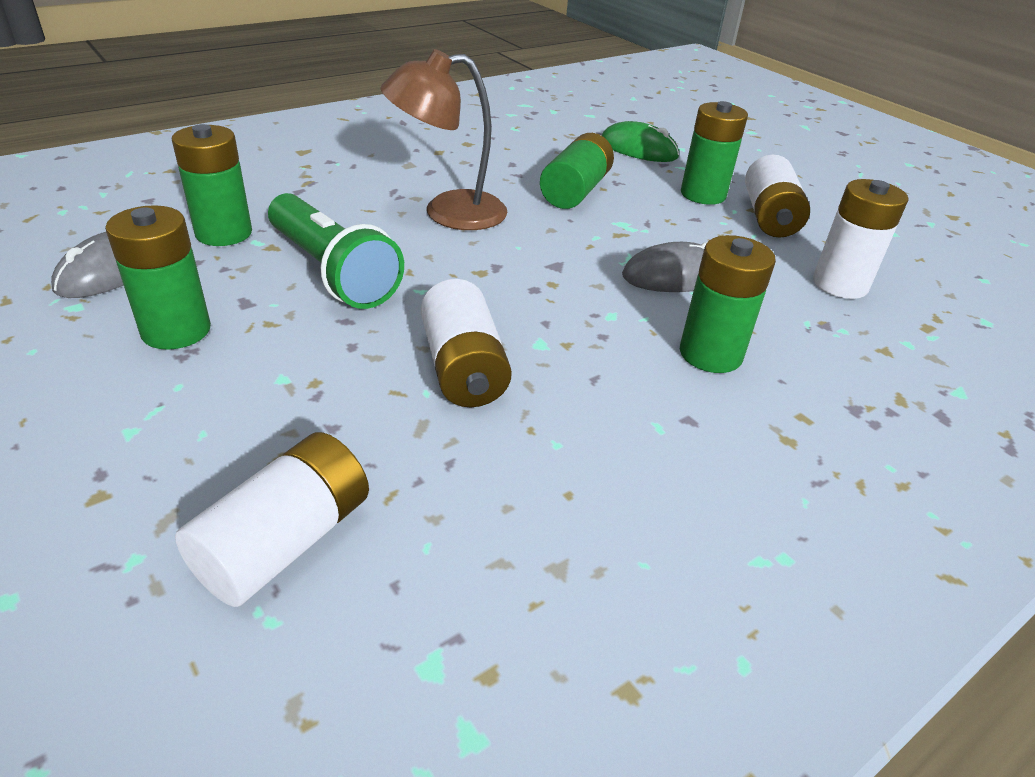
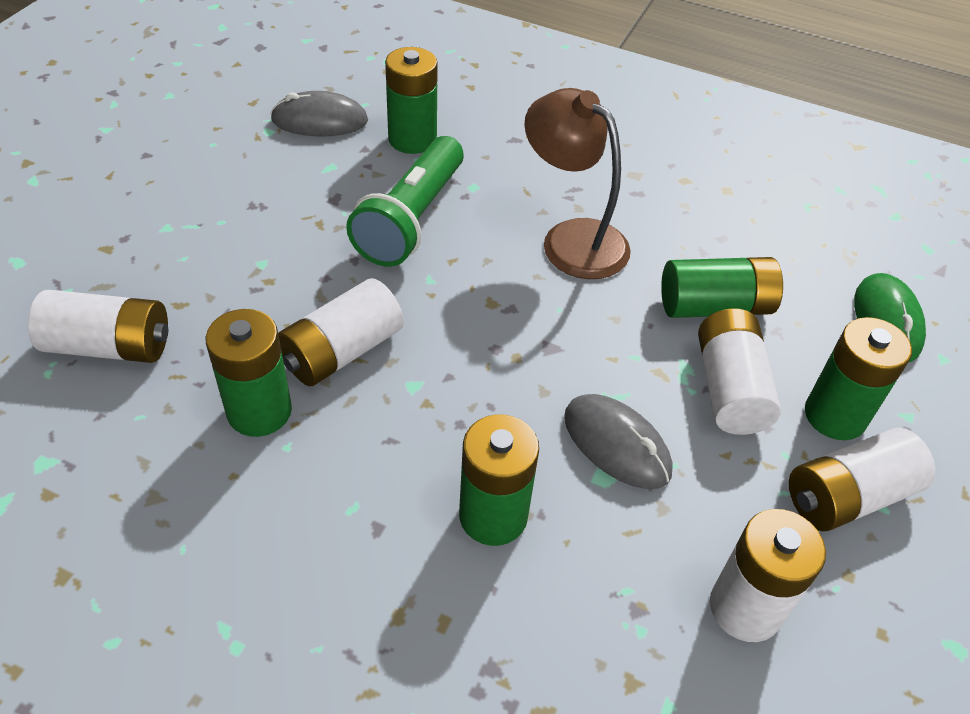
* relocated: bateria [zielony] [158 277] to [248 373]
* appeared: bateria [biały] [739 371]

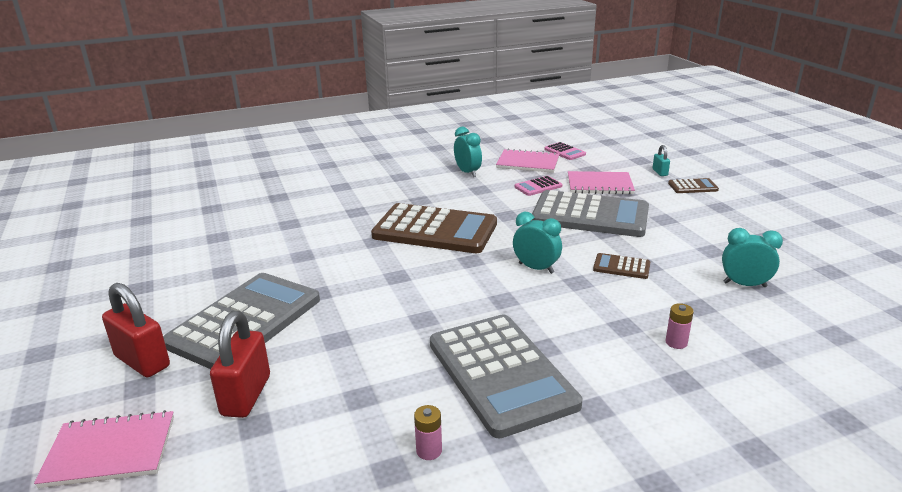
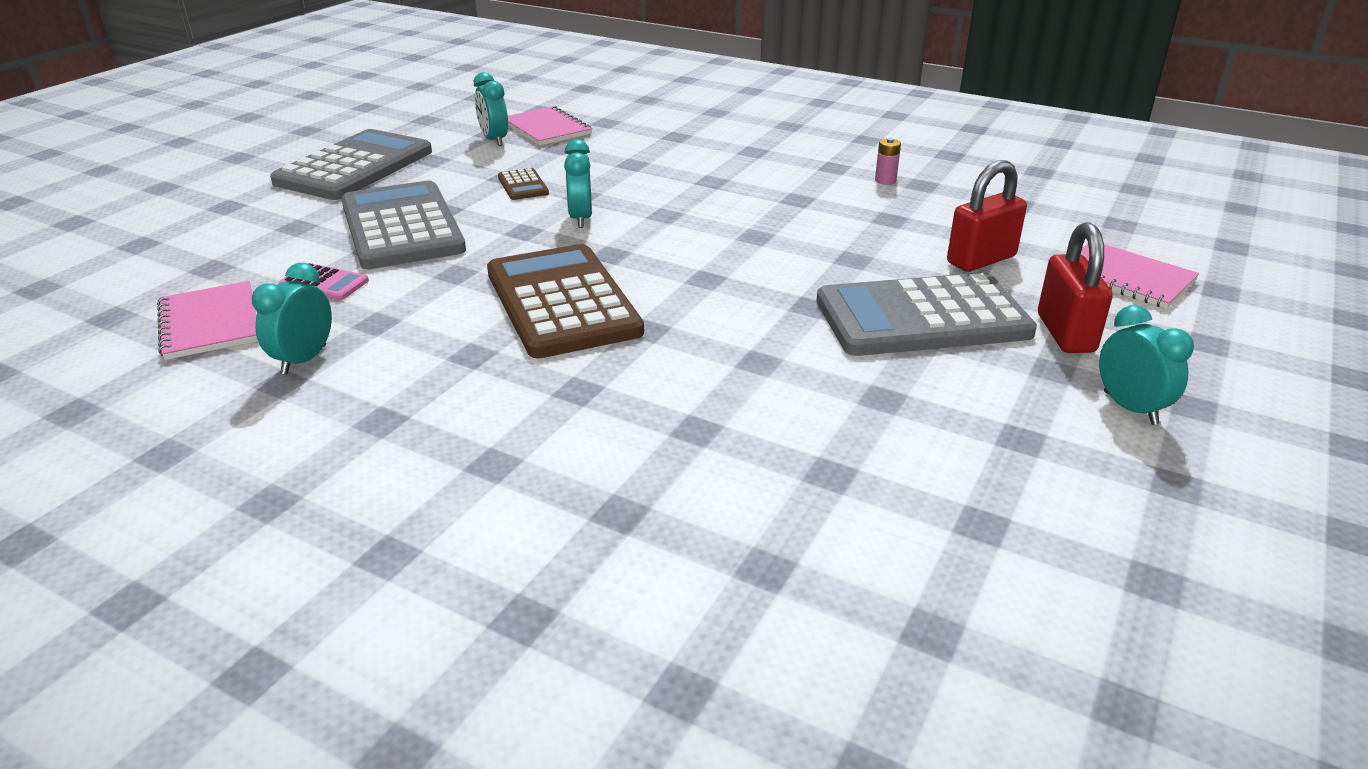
* relocated: kalkulator [szary] [506 376] to [351 164]
* relocated: zeszyt [różowy] [601 183] to [550 126]
* appeared: budzik [turkusowy] [1146 365]
* missing: kalkulator [różowy] [565 151]
* missing: kłódka [turkusowy] [661 160]
* missing: bateria [różowy] [679 326]
* missing: kalkulator [brązowy] [693 185]

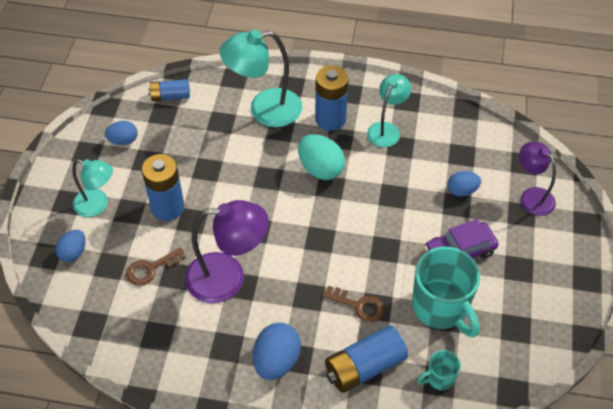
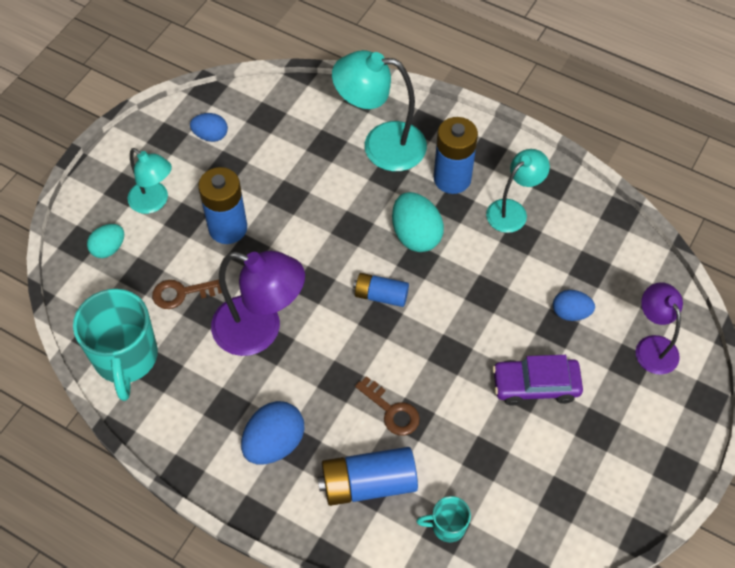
* relocated: kubek [turkusowy] [446 292] to [115 345]
* colour: jajko [niebieski] [71 246] to jajko [turkusowy] [105 241]
* relocated: bateria [niebieski] [169 90] to [381 290]

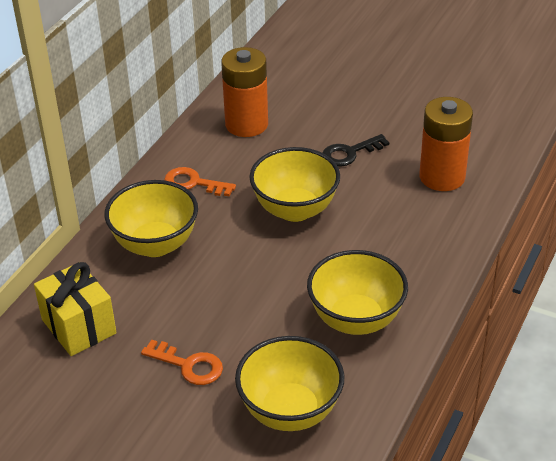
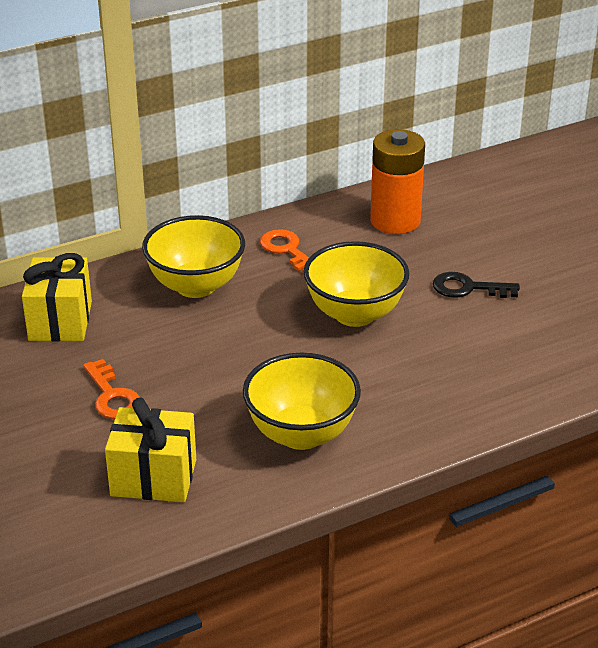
* exchanged: miska [żółty] [290 383] to prezent [żółty] [150 449]
* missing: bateria [pomarańczowy] [446 144]

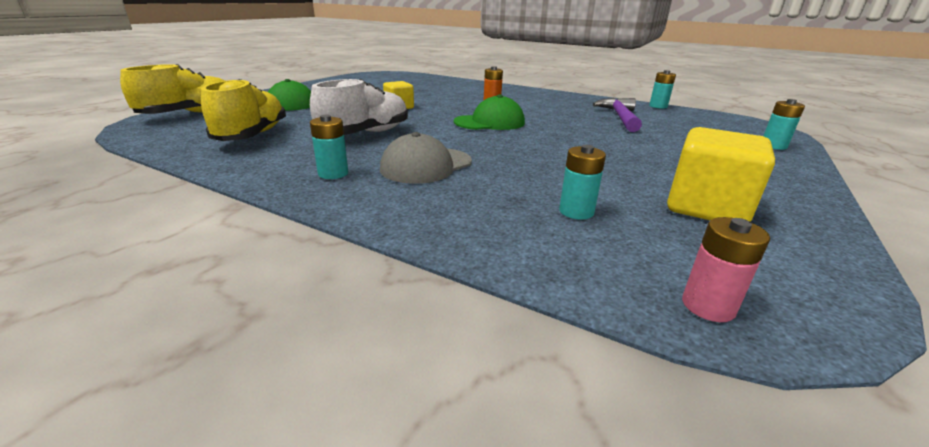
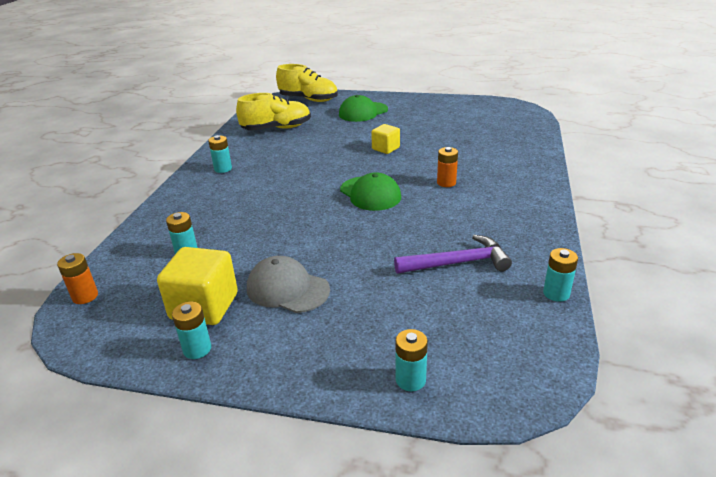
* colour: bateria [różowy] [726 269] to bateria [pomarańczowy] [77 278]
* appeared: bateria [turkusowy] [191 330]
* relocated: czapka [szary] [426 158] to [288 284]
* missing: but [biały] [359 107]

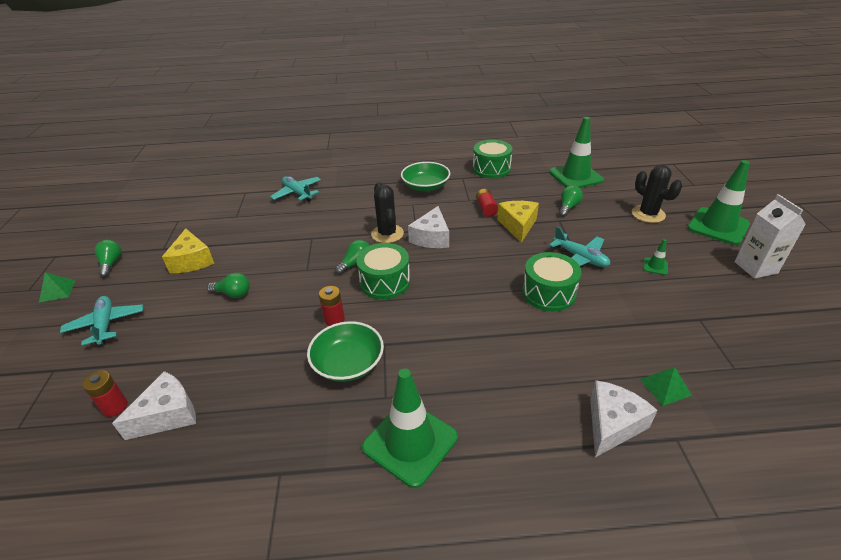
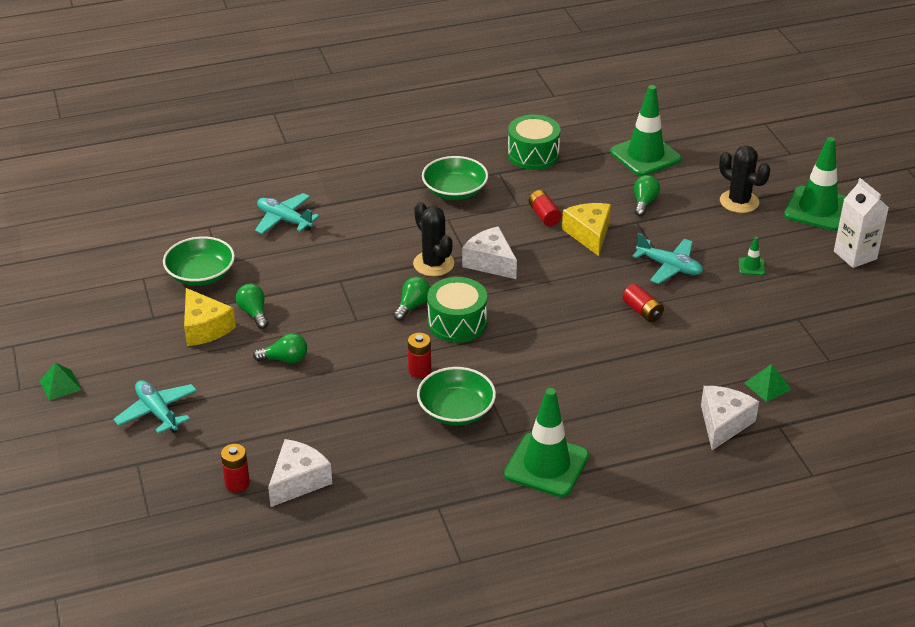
* appeared: miska [zielony] [199 261]
* relocated: żarówka [zielony] [108 258] to [252 306]
* spun: ser [biały] [428 227] = [489 252] 135 degrees clockwise
* exchanged: bęben [zielony] [552 282] to bateria [czerwony] [643 303]

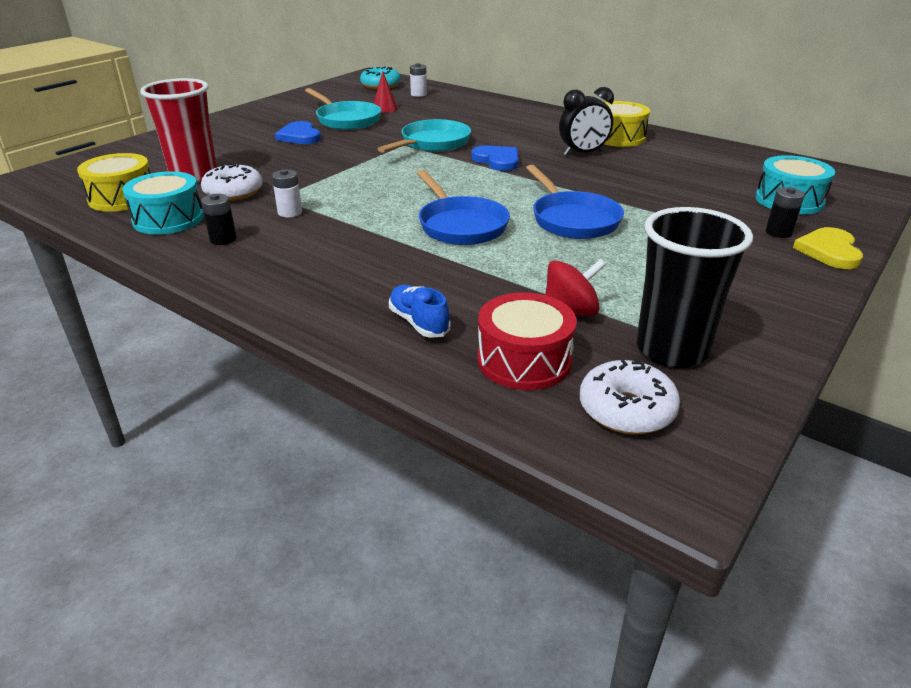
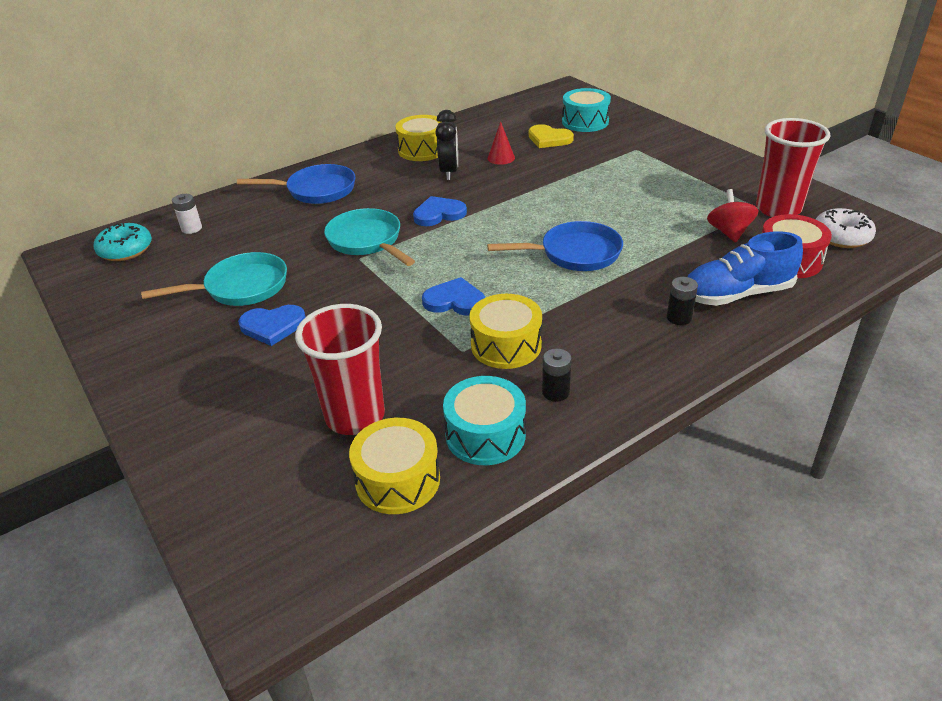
* relocated: patelnia [niebieski] [575 202] to [296 184]
* appeared: serce [niebieski] [453 296]
* exchanged: bateria [biały] [287 193] to bęben [żółty] [505 331]
* relocated: stożek [czerwony] [385 92] to [501 143]
* relocated: serce [żółty] [828 248] to [551 136]
* relocated: bateria [czarny] [785 212] to [682 301]
* size: but [niebieski] [419 311] = [745 268] x1.76
* colour: szklanka [czarny] [694 287] to szklanka [czerwony] [793 167]
* missing: donut [biały] [231 182]

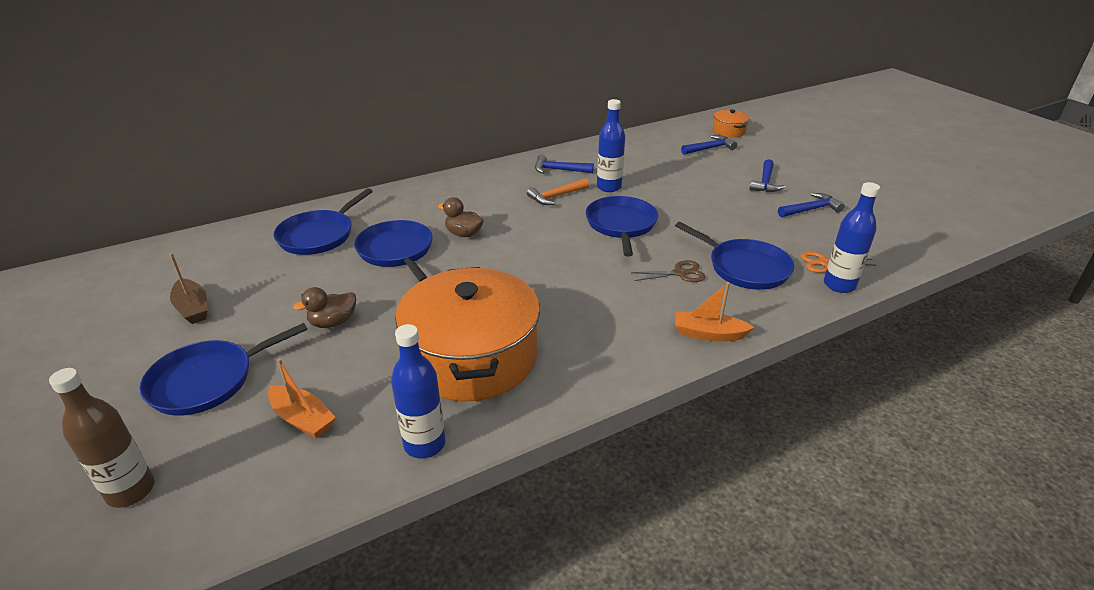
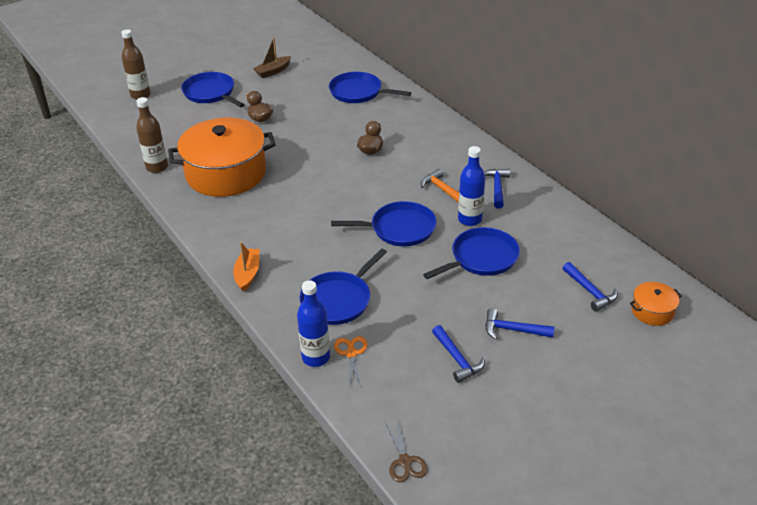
* colour: butelka [niebieski] [418 391] to butelka [brązowy] [152 135]
* relocated: nożyczki [brązowy] [668 271] to [407 451]
* relocated: patelnia [niebieski] [393 251] to [471 253]
* missing: łódka [pomarańczowy] [302 398]

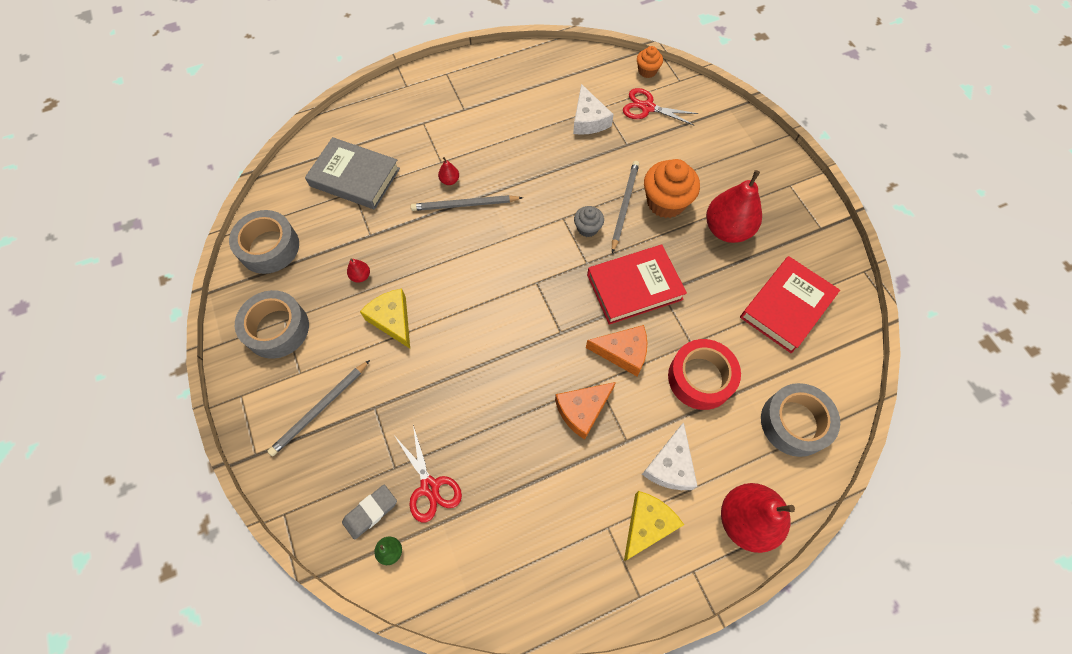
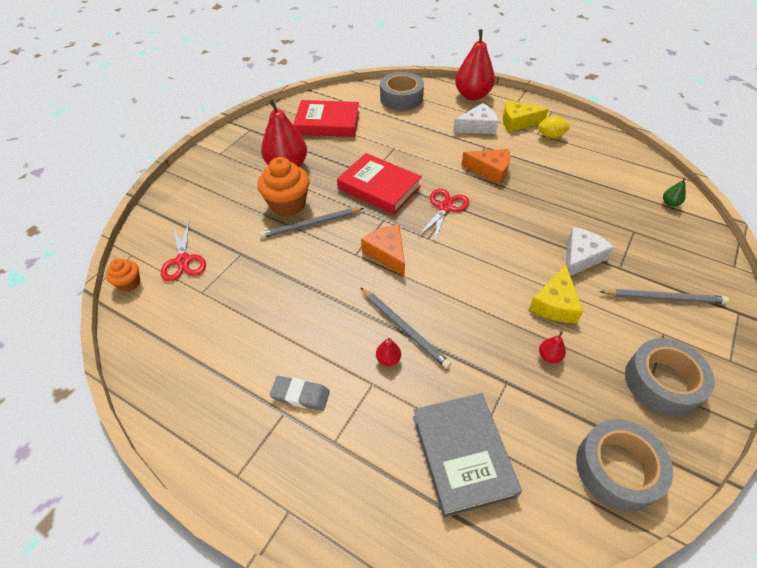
* relocated: gumka do mazania [szary] [369 512] to [300 393]
* relocated: ser [pomarańczowy] [616 351] to [383 250]
* relocated: nożyczki [czerwony] [428 474] to [443 215]
* appeared: cytryna [żółty] [554 127]
* relocated: ser [biały] [593 109] to [590 251]
* missing: muffinka [szary] [589 221]
* missing: taśma klejąca [czerwony] [704 374]

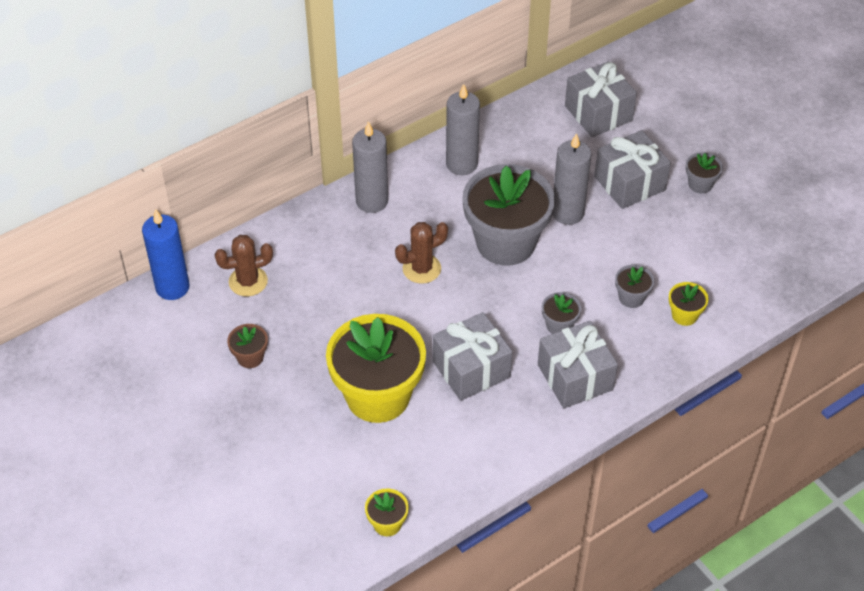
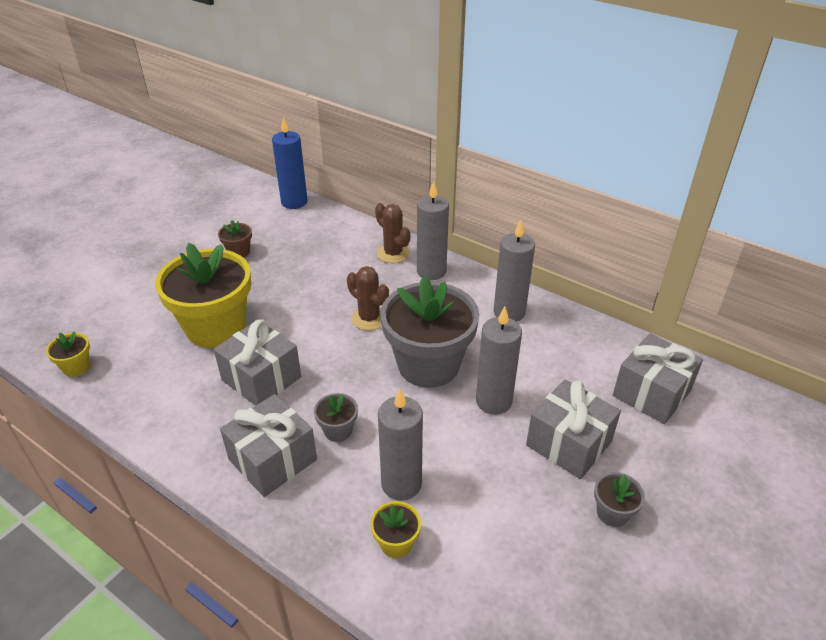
* relocated: kaktus [brązowy] [243 265] to [392 233]
* exchanged: doniczka [szary] [634 286] to świeca [szary] [400 445]

